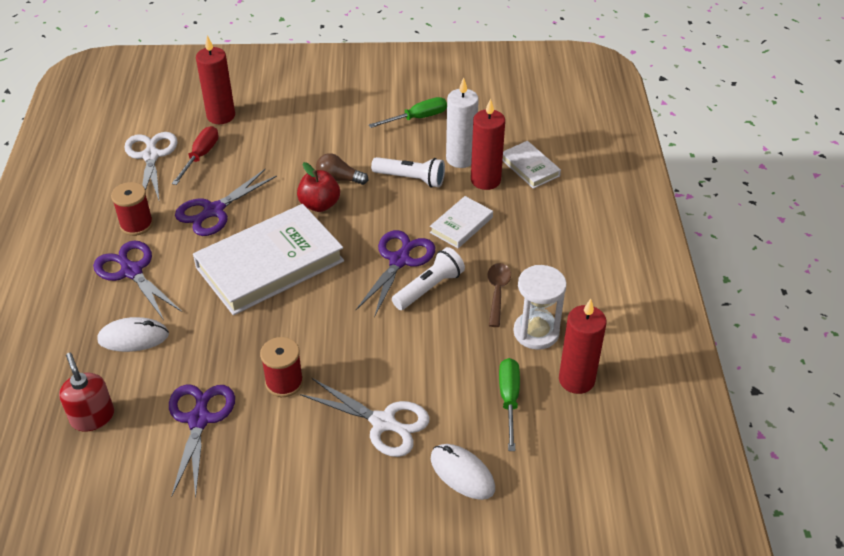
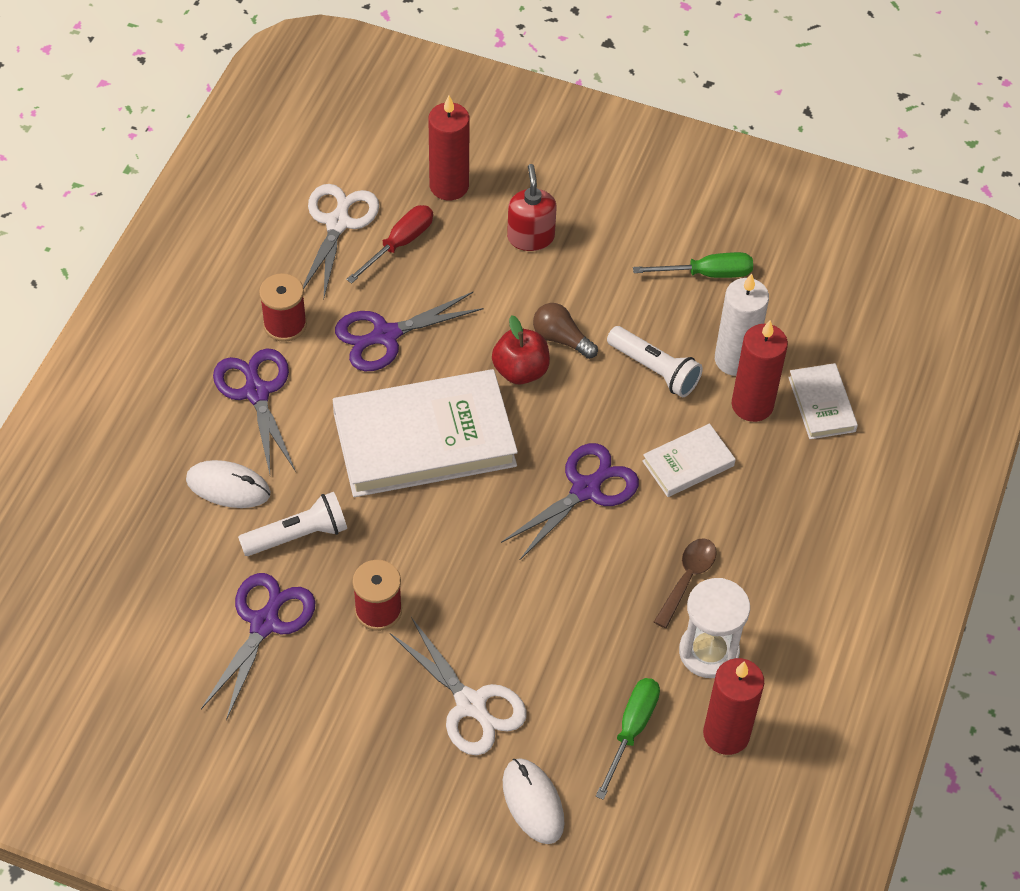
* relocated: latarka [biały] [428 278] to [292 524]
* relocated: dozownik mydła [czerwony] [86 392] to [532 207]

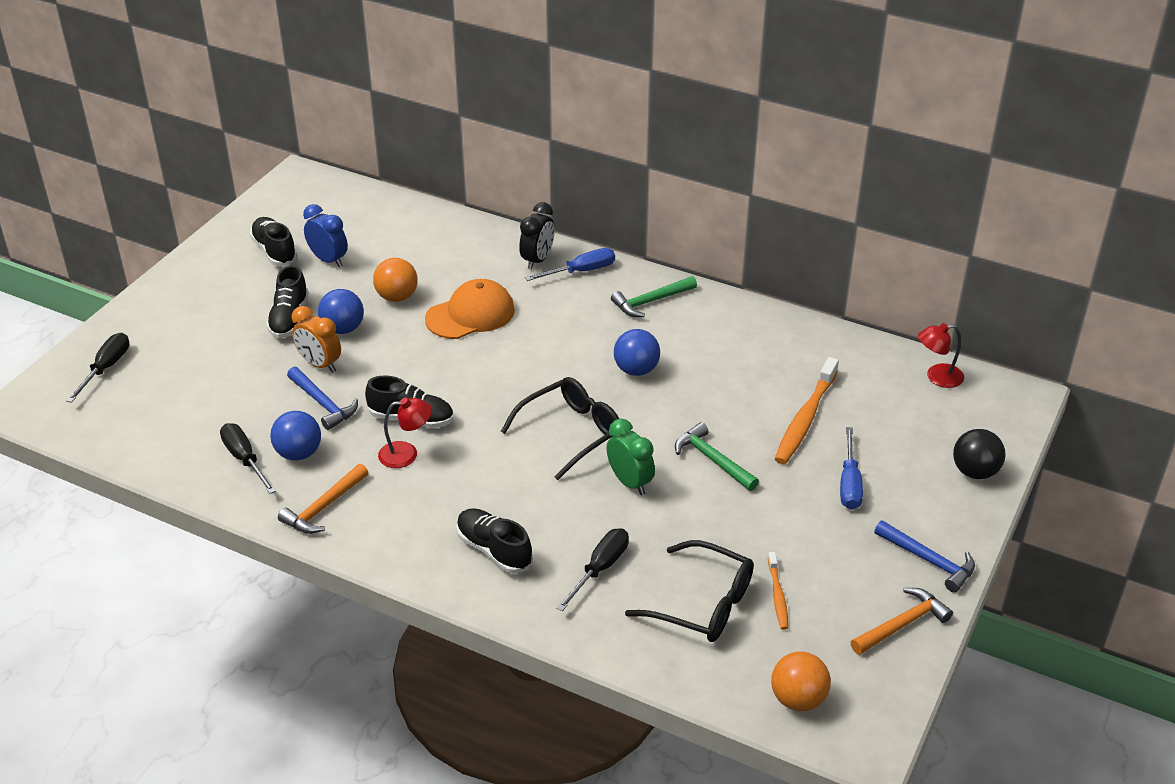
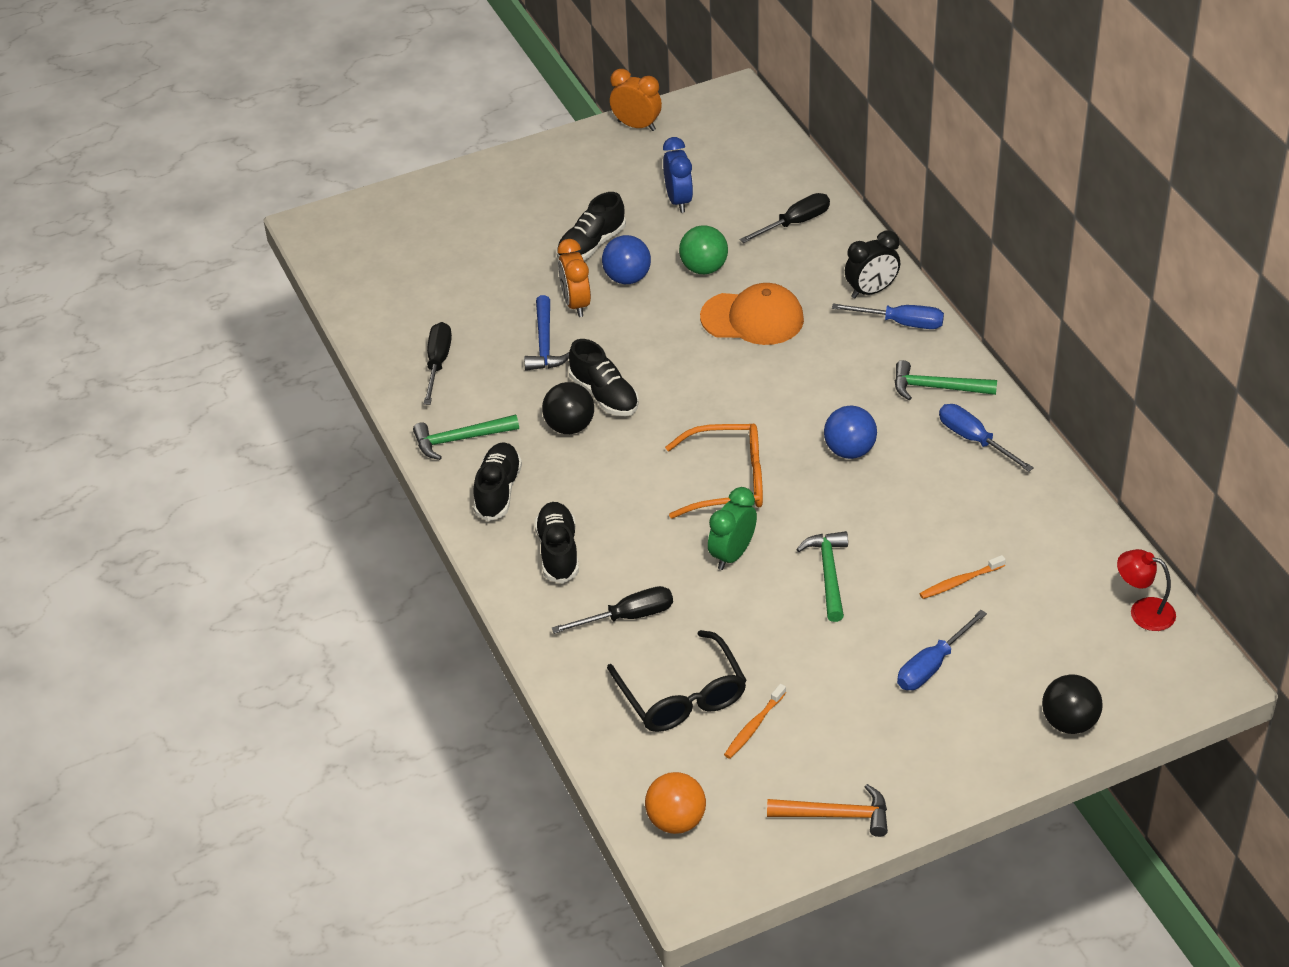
* colour: młotek [pomarańczowy] [323 499] to młotek [zielony] [466 437]
* relocated: but [czarny] [274 241] to [497 481]
* exchanged: lampka [czerwony] [405 433] to piłka [czarny] [568 408]
* appeared: budzik [pomarańczowy] [636 100]
* colour: okulary [czarny] [560 428] to okulary [pomarańczowy] [714 471]
* colour: piłka [pomarańczowy] [395 280] to piłka [zielony] [703 249]
* spun: budzik [zielony] [631 457] = [732 528] 150 degrees counterclockwise
* relocated: śrubokręt [czarny] [97 368] to [785 218]
* size: szczoteczka do zębów [pomarańczowy] [807 410] = [962 577] x0.54
* appeared: śrubokręt [niebieski] [986 438]
* missing: piłka [niebieski] [295 435]
* missing: młotek [niebieski] [924 556]

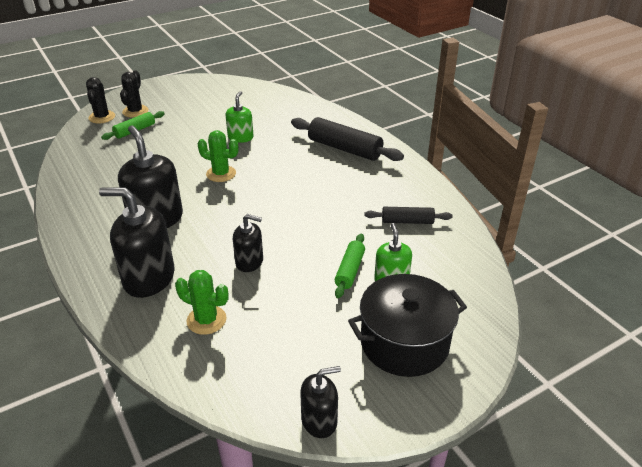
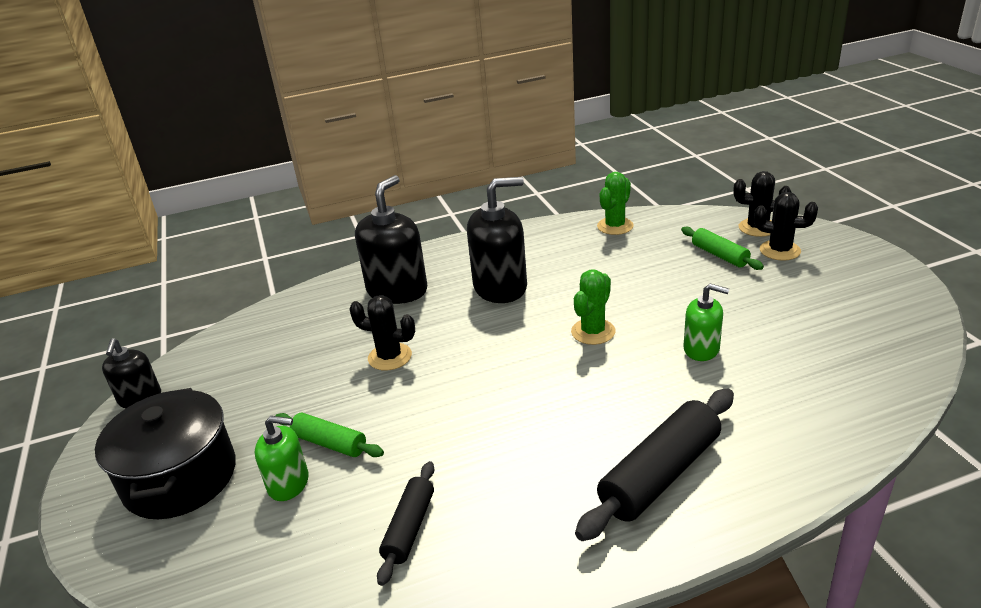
* exchanged: dozownik mydła [czarny] [248 243] to kaktus [czarny] [382 333]
* relocated: kaktus [zielony] [202 302] to [615 203]

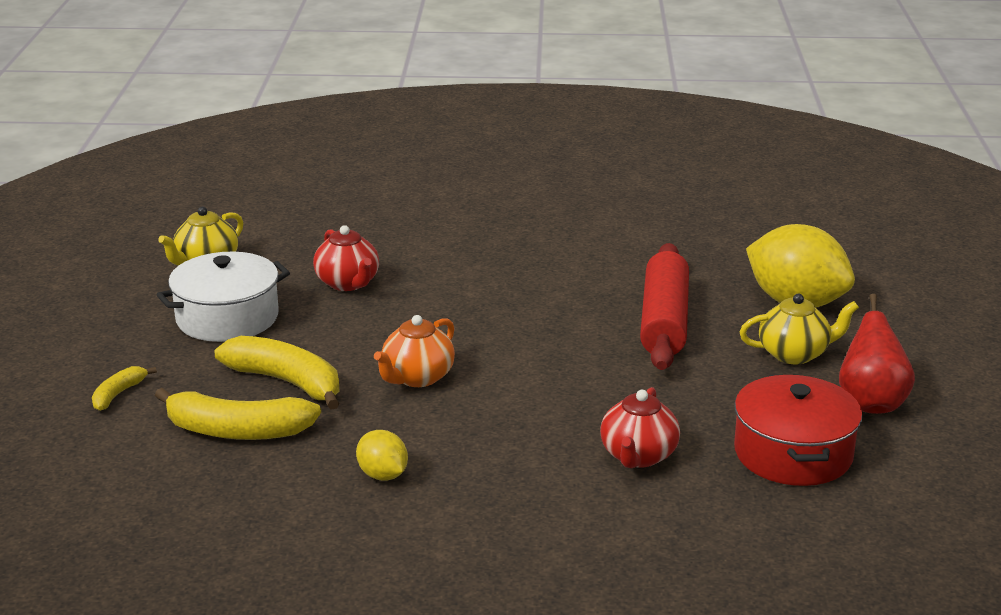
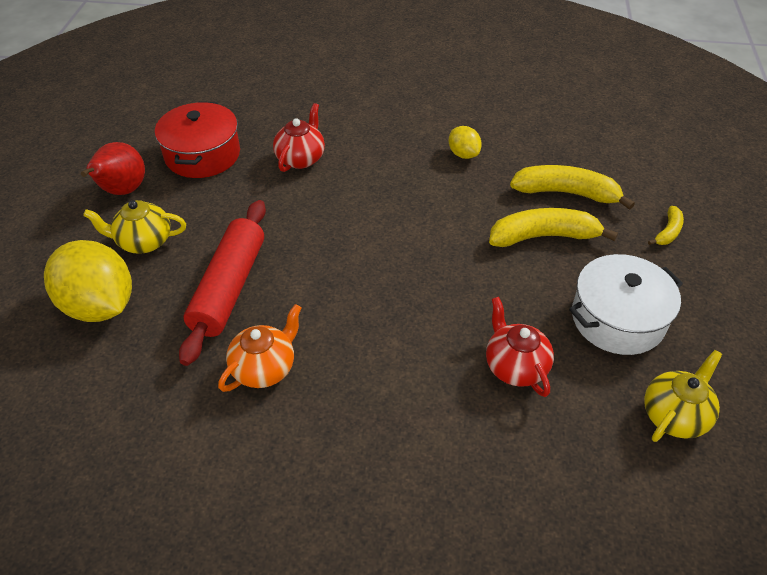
* relocated: imbryk [pomarańczowy] [414 351] to [260 348]
* spun: banan [żółty] [277 373] = [553 227] 135 degrees clockwise

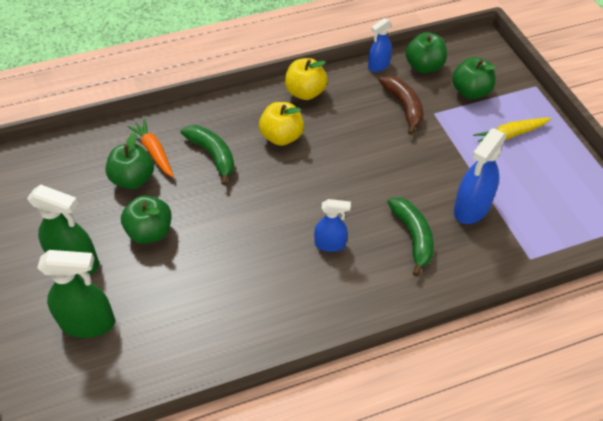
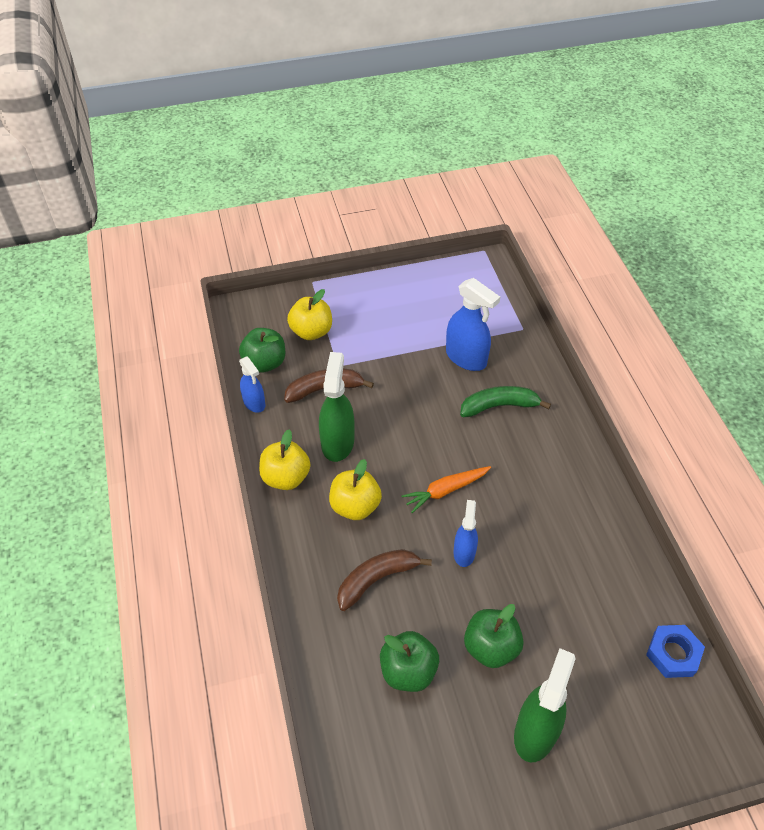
* colour: jabłko [zielony] [474 78] to jabłko [żółty] [309 314]
* relocated: spryskiwacz [zielony] [76 294] to [337 407]
* colour: banan [zielony] [207 155] to banan [brązowy] [384 580]
* relocated: marchewka [pomarańczowy] [150 148] to [446 489]
* relocated: spryskiwacz [niebieski] [332 225] to [466 533]
* appeared: nakrętka [niebieski] [675 651]
* missing: marchewka [żółty] [512 130]

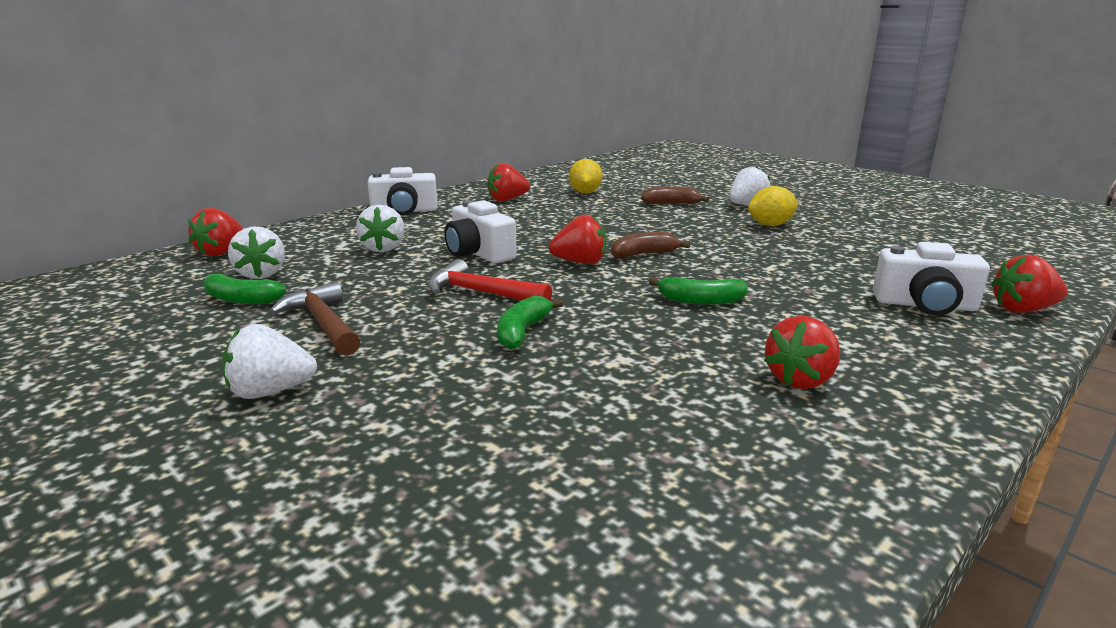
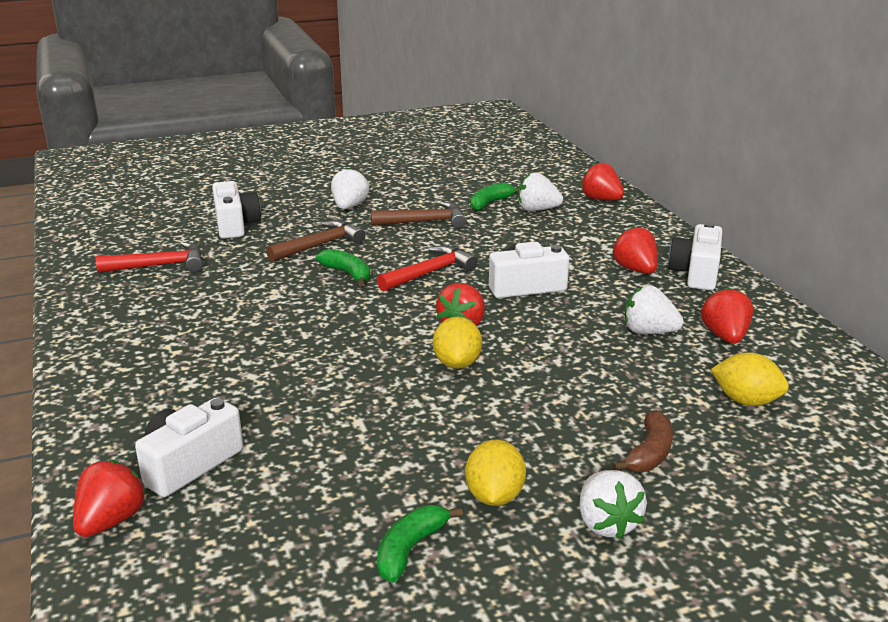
* appeared: młotek [czerwony] [149 257]
* appeared: aparat fotograficzny [biały] [236 210]
* appeared: młotek [brązowy] [316 241]
* relocated: banan [zielony] [698 291] to [420 544]
* exchanged: banan [brązowy] [650 245] to cytryna [żółty] [457 342]
* relocated: truskawka [czerwony] [802 352] to [635 250]
* relocated: truskawka [biały] [380 229] to [654 309]

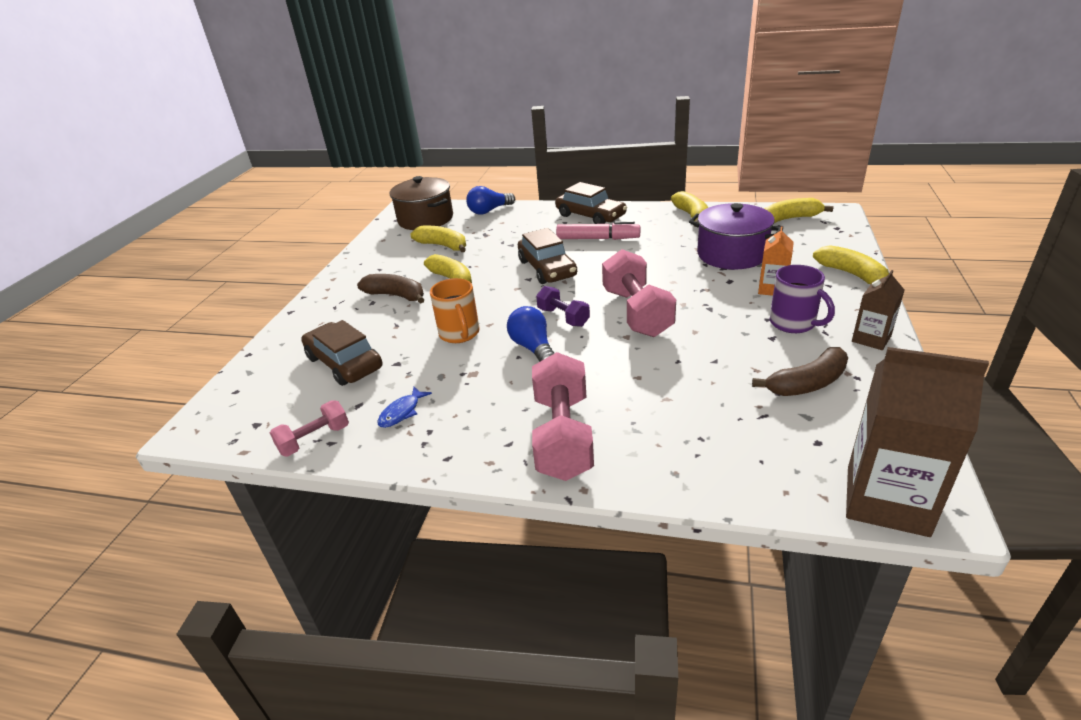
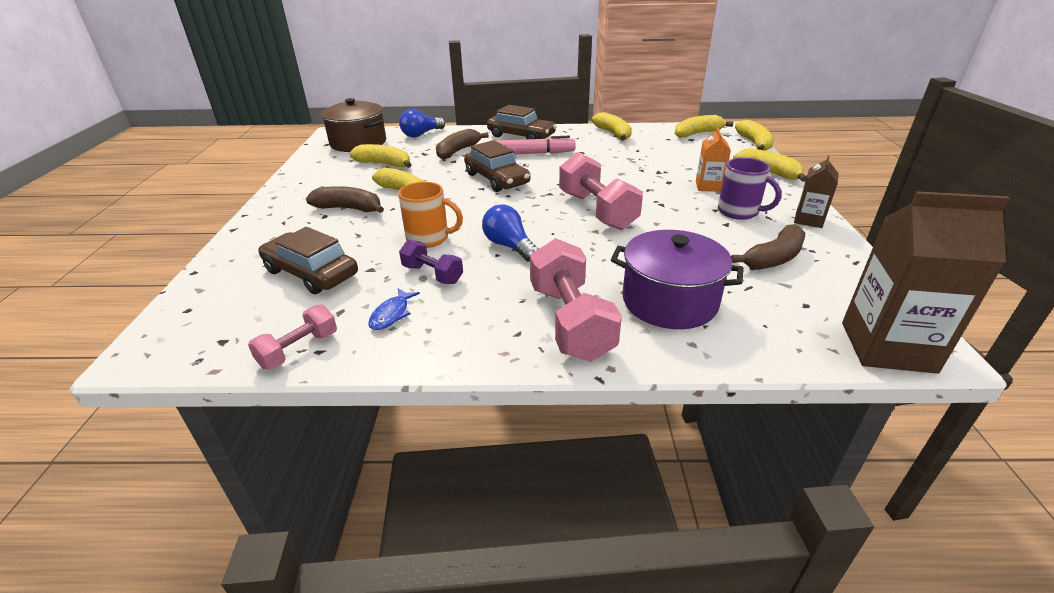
* spun: kubek [pomarańczowy] [454 310] = [430 215] 45 degrees counterclockwise
* relocated: hantel [fioletowy] [563 306] to [431 262]
* appeared: banan [brązowy] [462 144]
* relocated: garnek [fioletowy] [736 236] to [677 279]
* appeared: banan [żółty] [754 135]

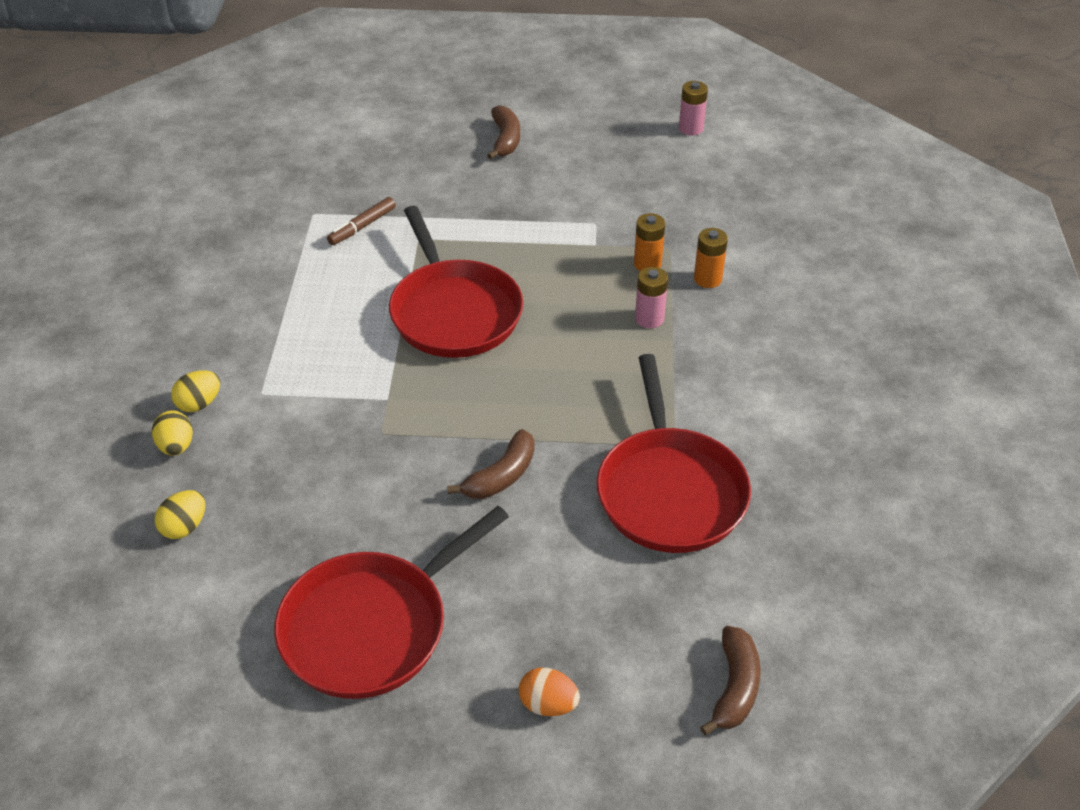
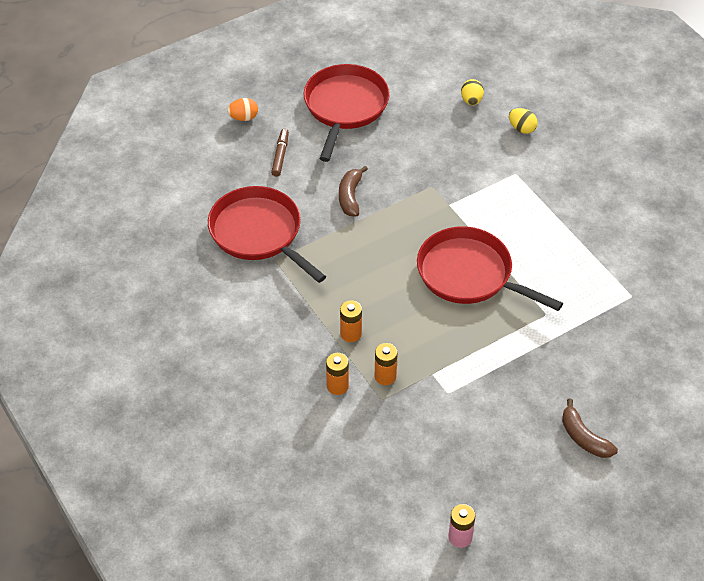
* relocated: flamaster [brązowy] [361 221] to [280 153]
* colour: bateria [różowy] [651 297] to bateria [pomarańczowy] [351 321]
* missing: jajko [żółty] [195 391]
* missing: banan [brązowy] [730 680]

